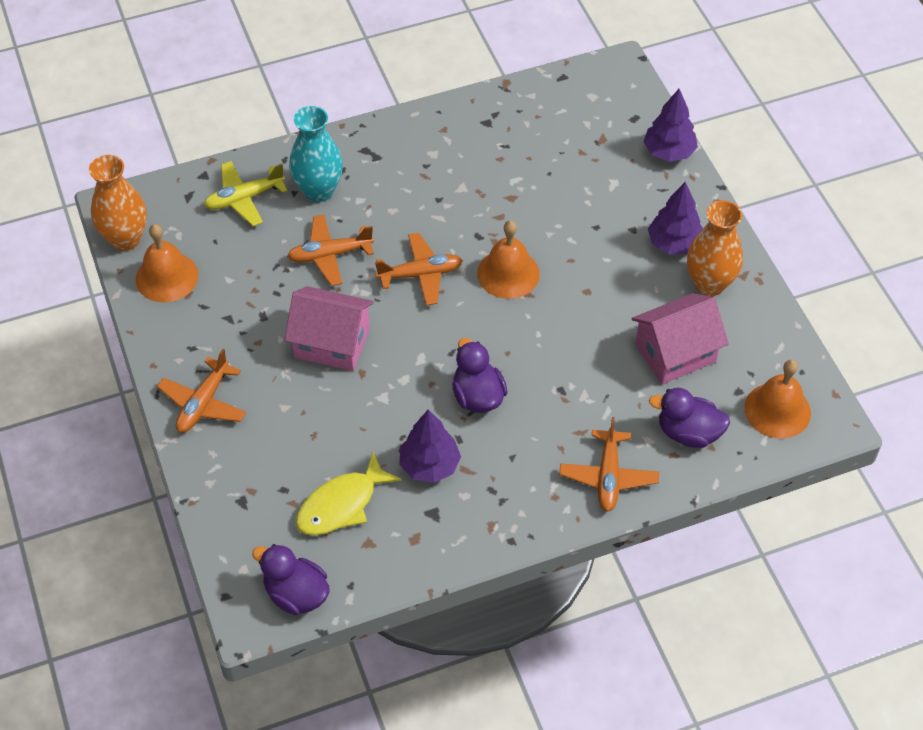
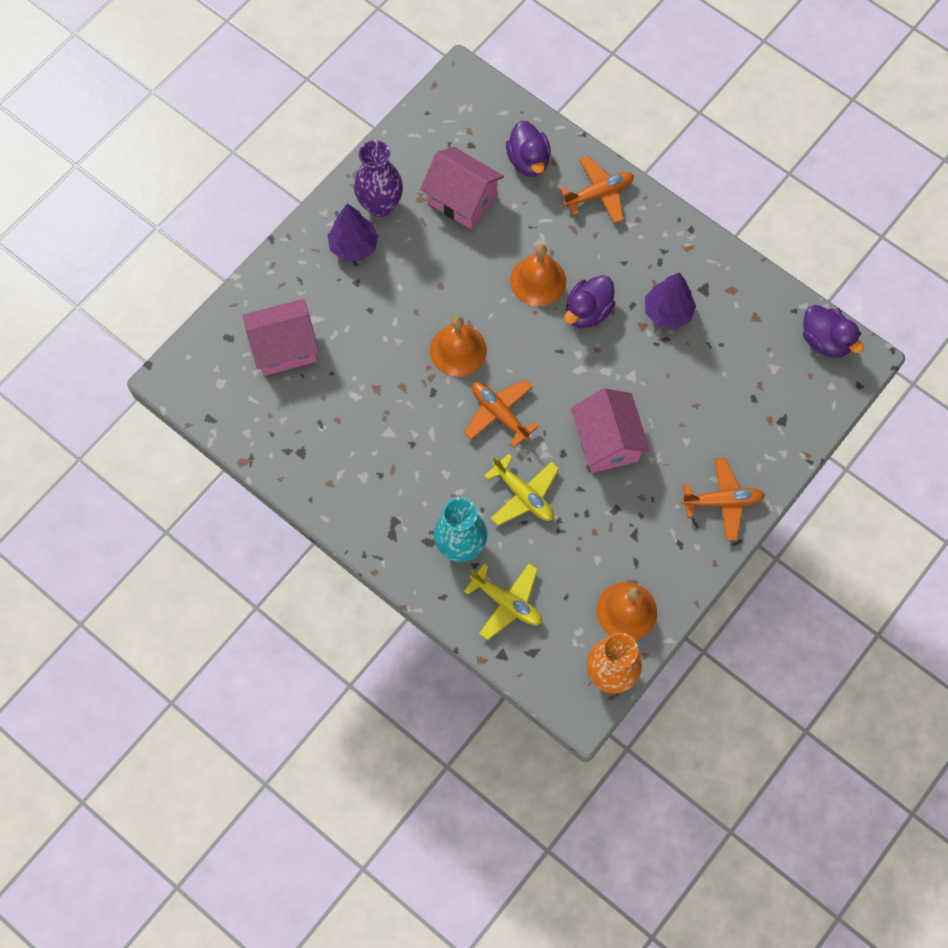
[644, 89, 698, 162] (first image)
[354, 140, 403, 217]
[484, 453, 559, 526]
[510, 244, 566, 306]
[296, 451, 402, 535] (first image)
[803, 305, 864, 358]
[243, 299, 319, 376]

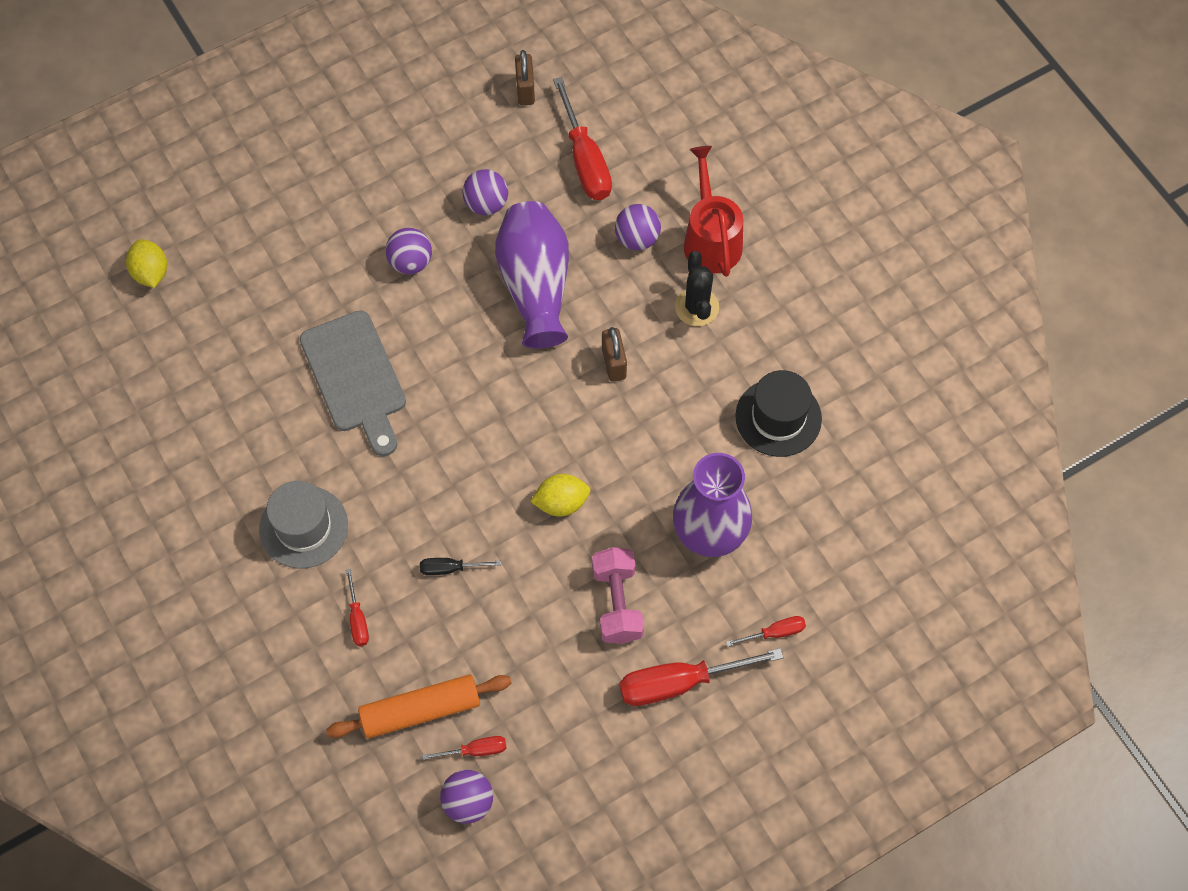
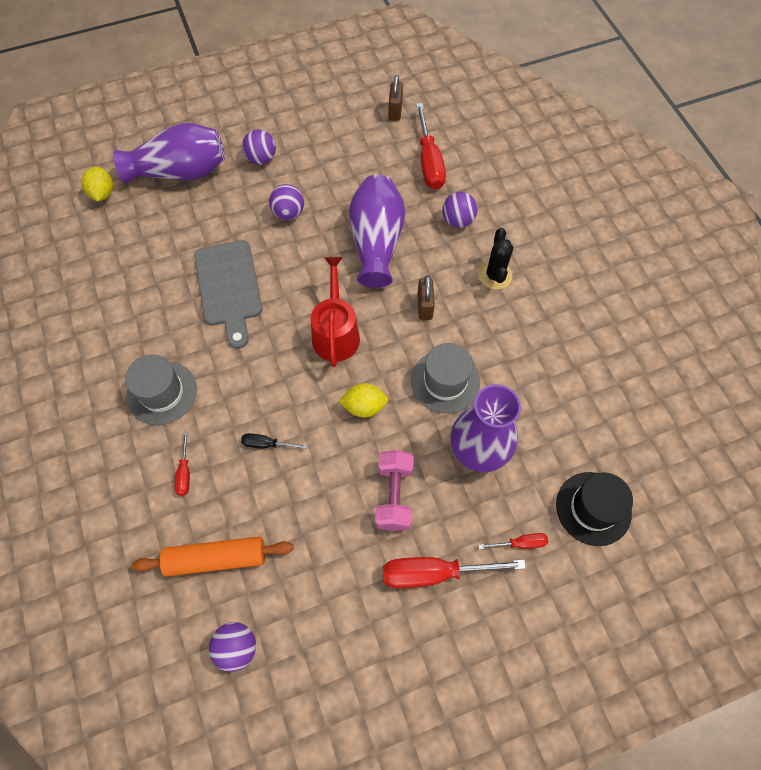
[311, 257, 360, 367]
[242, 129, 276, 165]
[556, 472, 633, 546]
[422, 736, 506, 760] (first image)
[113, 123, 225, 184]
[411, 343, 480, 414]

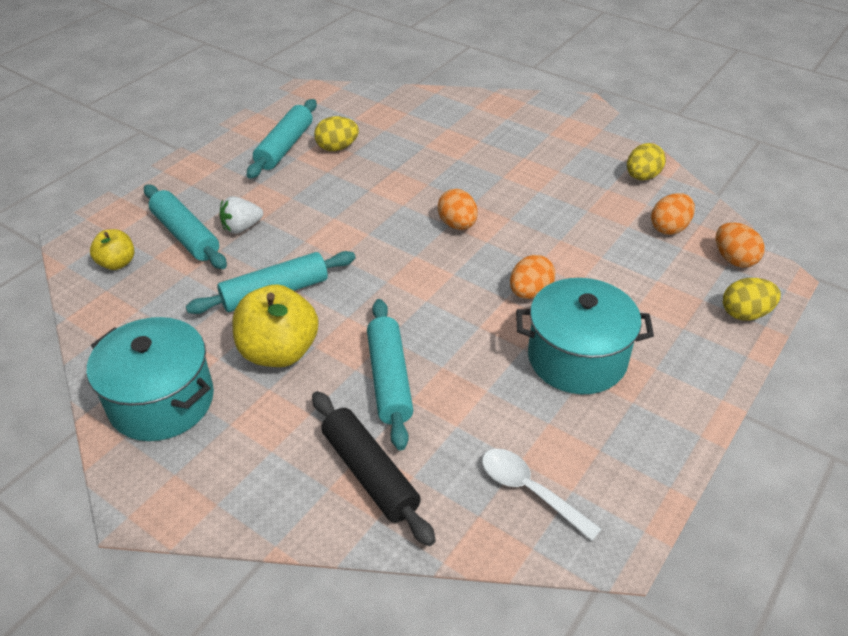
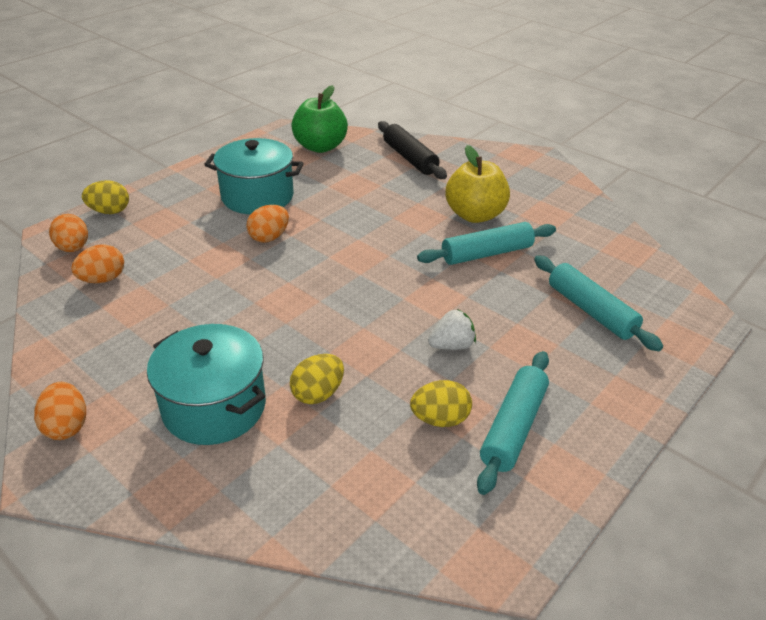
[290, 354, 344, 404]
[34, 382, 86, 440]
[428, 309, 476, 350]
[90, 229, 134, 270] (first image)
[367, 299, 413, 450] (first image)
[147, 324, 266, 445]
[291, 85, 348, 153]

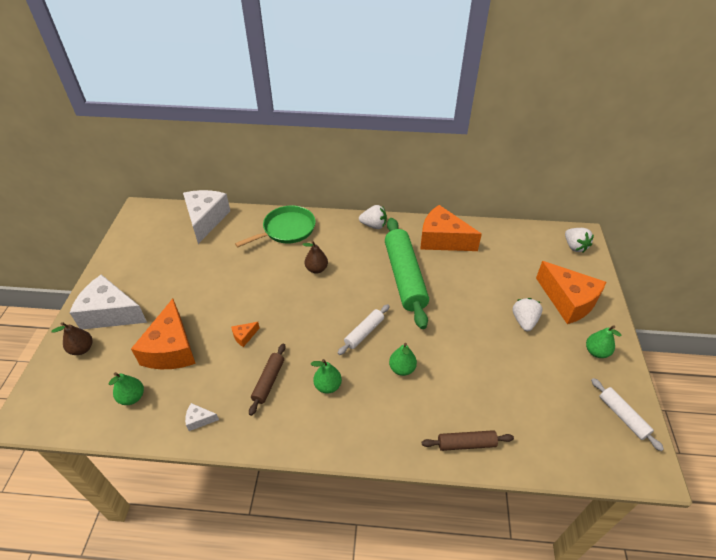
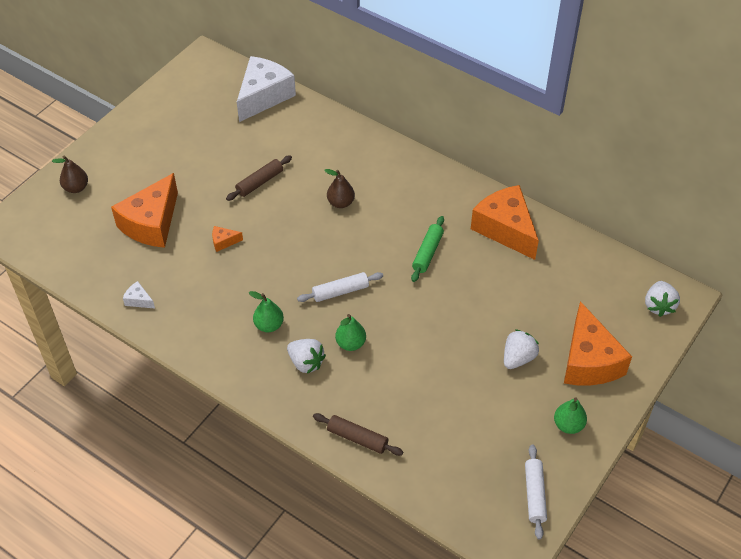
[235, 205, 316, 247] (first image)
[287, 339, 326, 374]
[411, 216, 444, 282]
[69, 274, 147, 329] (first image)
[226, 155, 292, 201]
[109, 372, 144, 405] (first image)

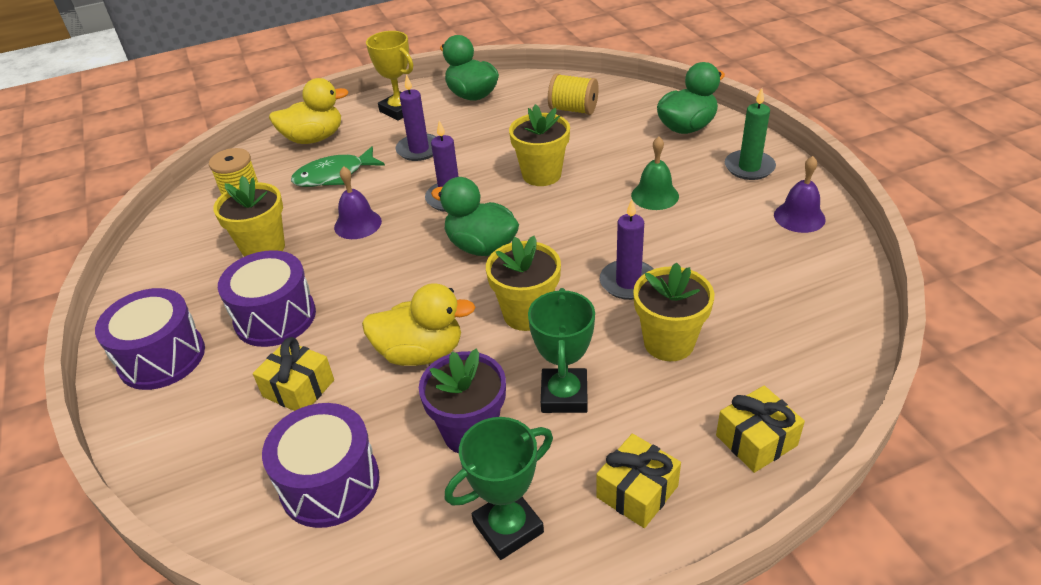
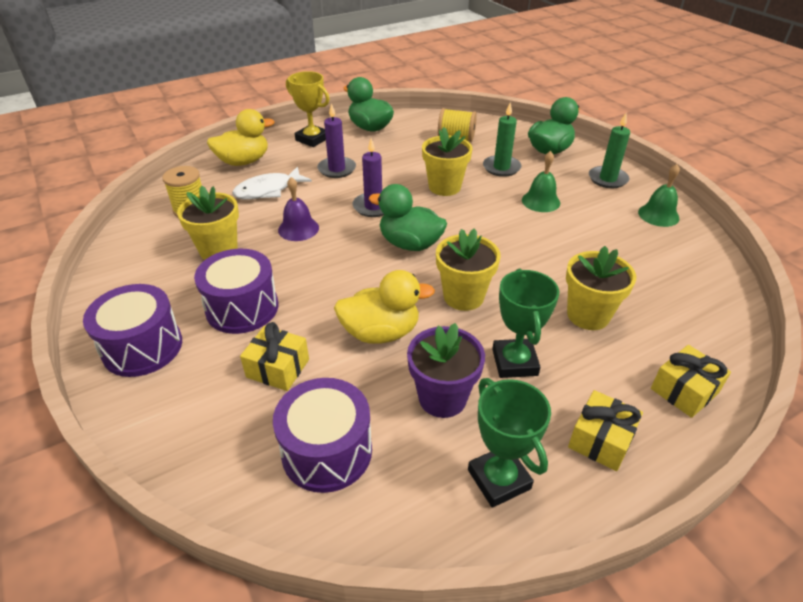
[232, 166, 312, 200]
[638, 164, 680, 227]
[600, 199, 653, 300] (first image)
[468, 378, 551, 508]
[483, 103, 522, 177]

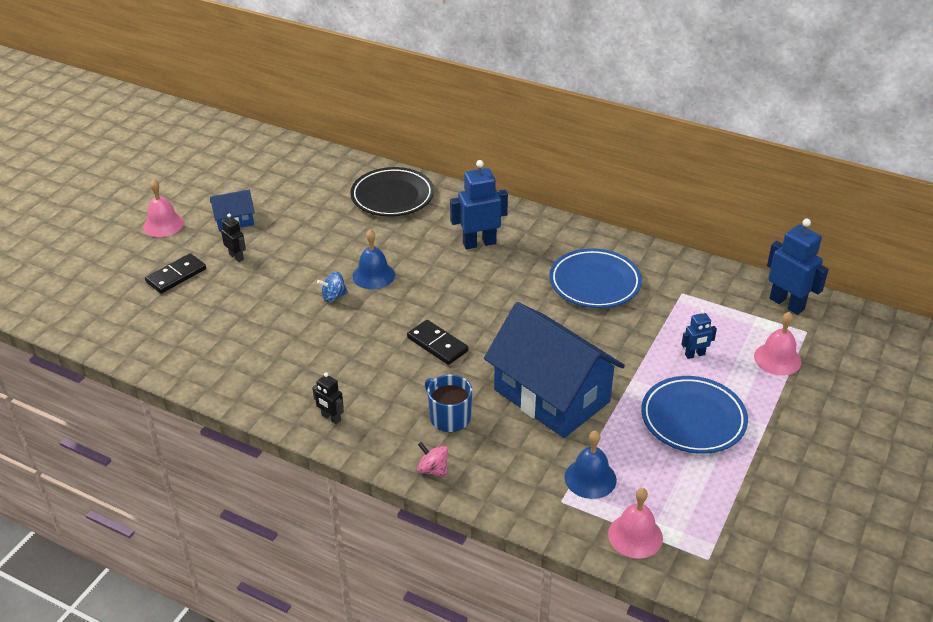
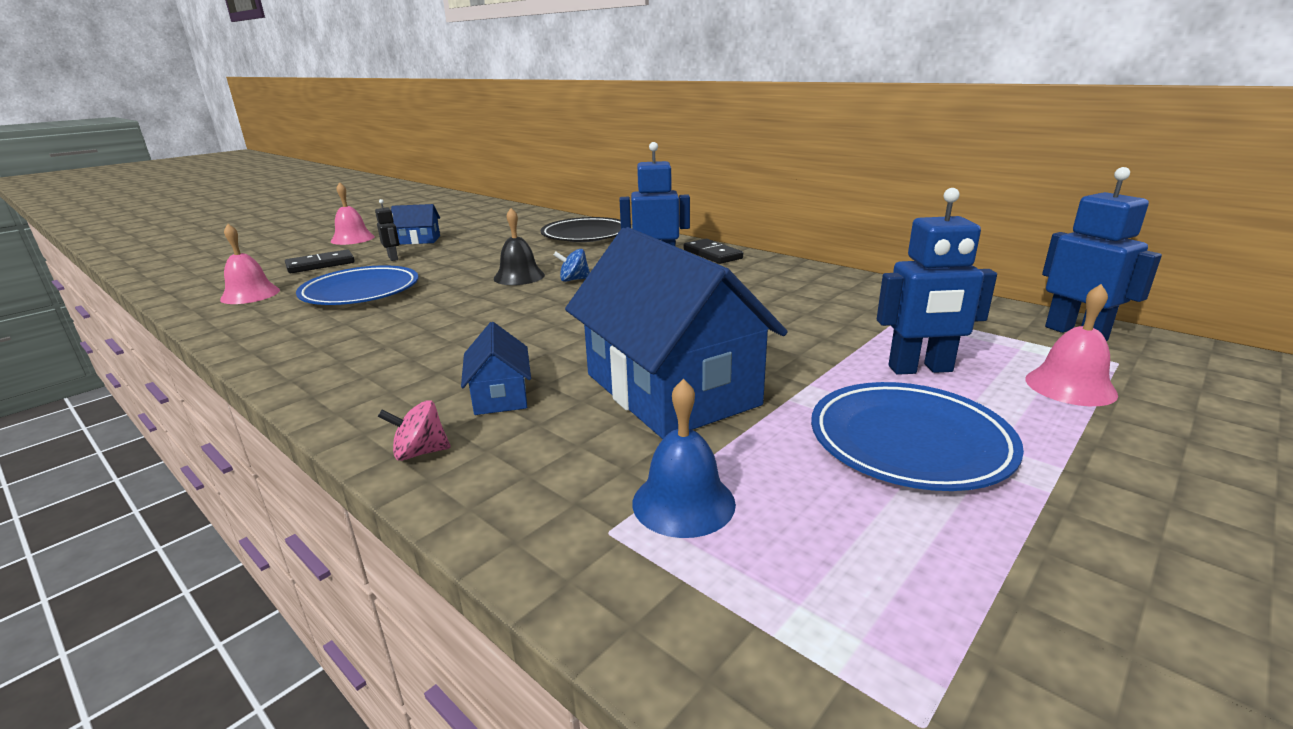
[494, 208, 545, 285]
[296, 265, 419, 305]
[554, 249, 590, 282]
[877, 188, 997, 375]
[684, 239, 743, 264]
[312, 372, 344, 424] (first image)
[461, 322, 531, 415]
[378, 400, 451, 461]
[220, 224, 280, 304]

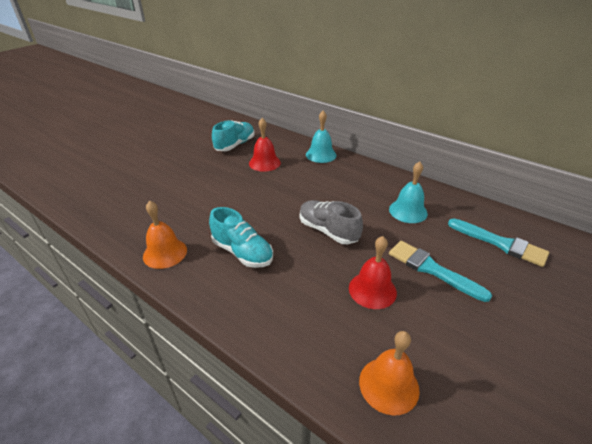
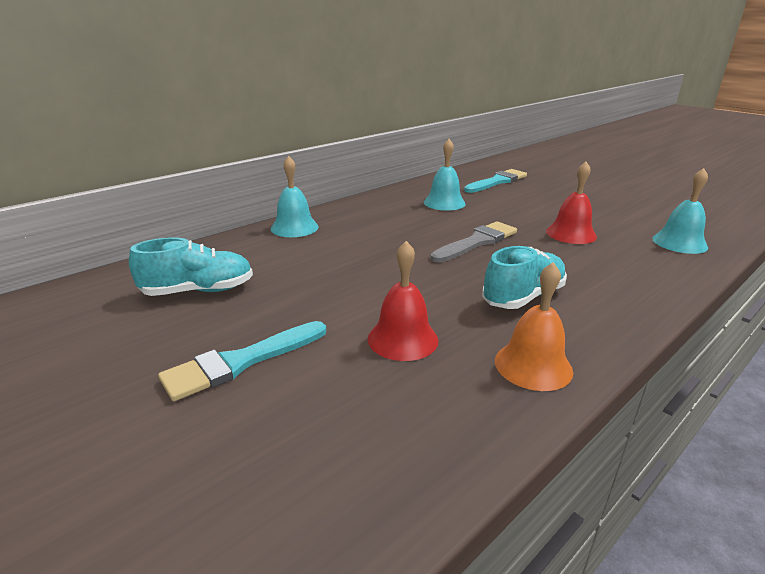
[368, 241, 439, 361]
[129, 237, 253, 296]
[431, 221, 517, 263]
[158, 321, 326, 401]
[652, 168, 708, 254]

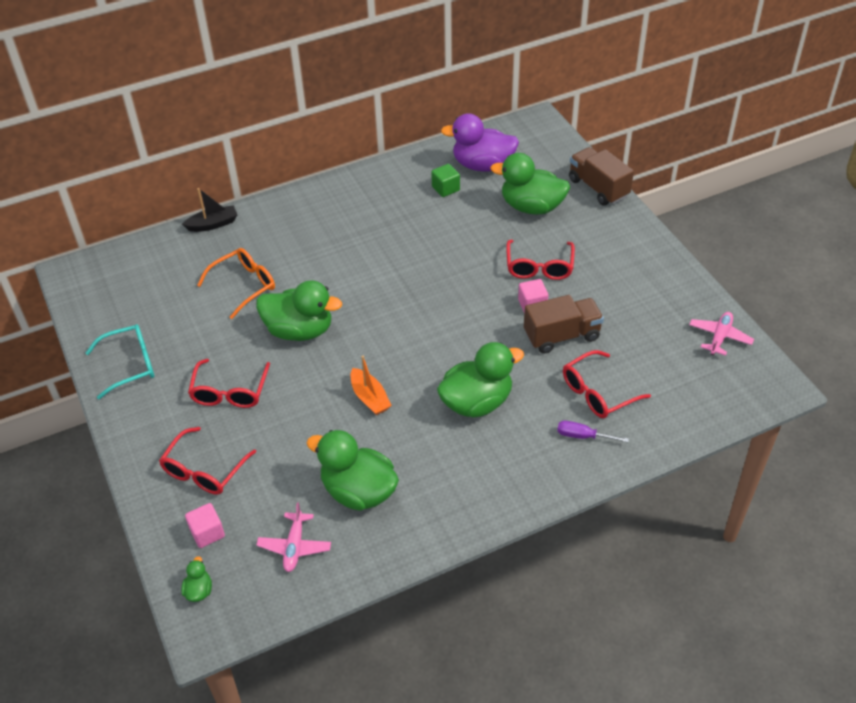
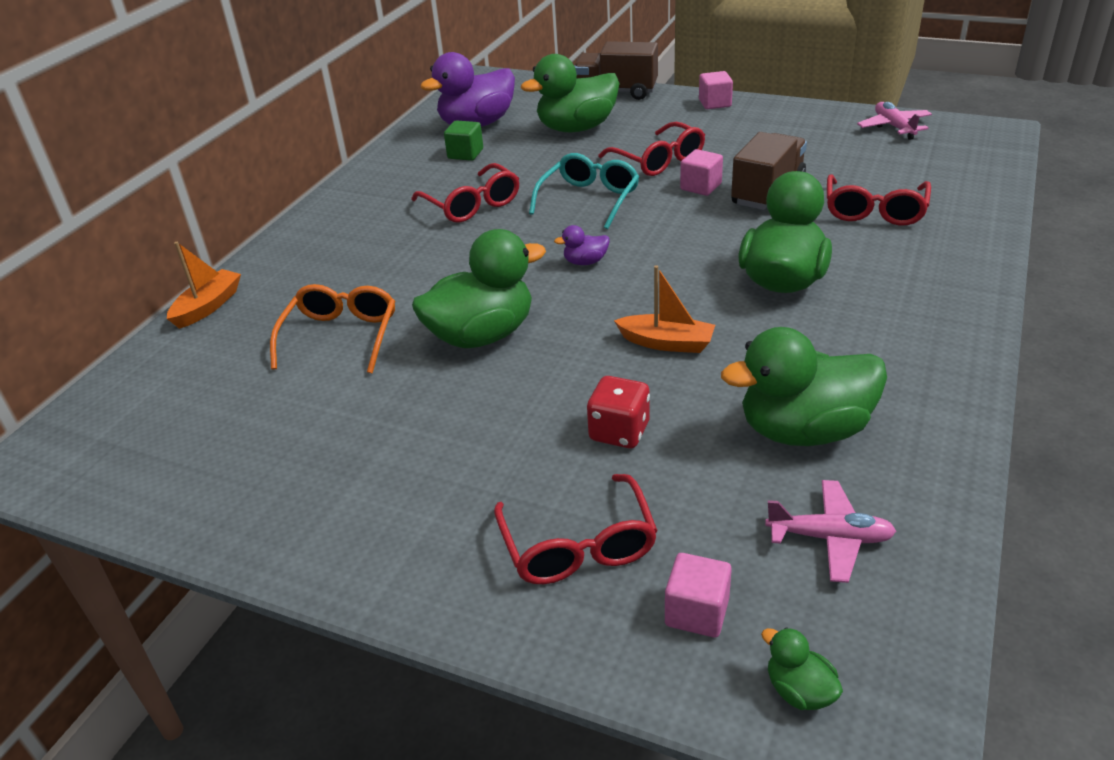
[167, 242, 241, 329]
[529, 153, 639, 229]
[411, 163, 519, 223]
[557, 421, 629, 442] (first image)
[765, 480, 896, 583]
[699, 71, 733, 109]
[554, 225, 609, 265]
[587, 376, 650, 448]

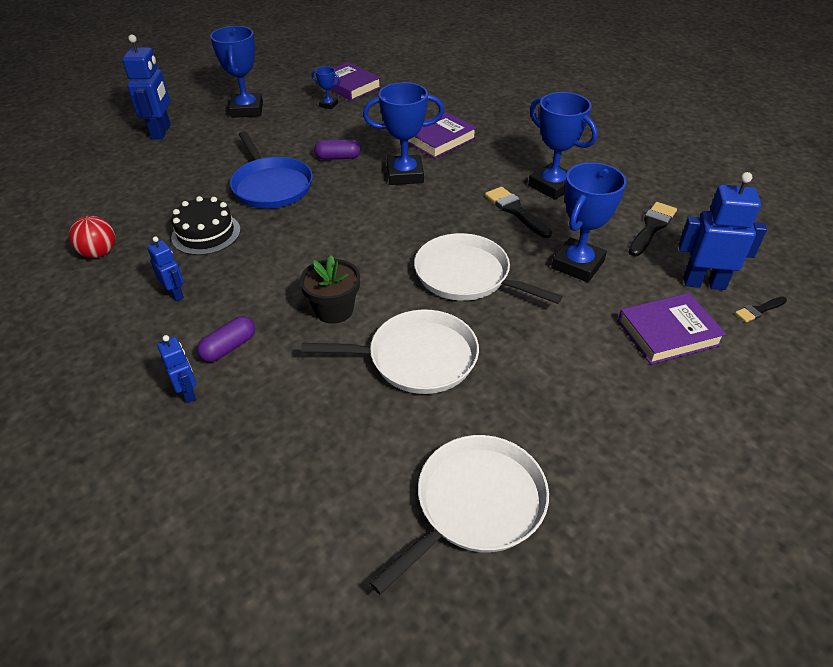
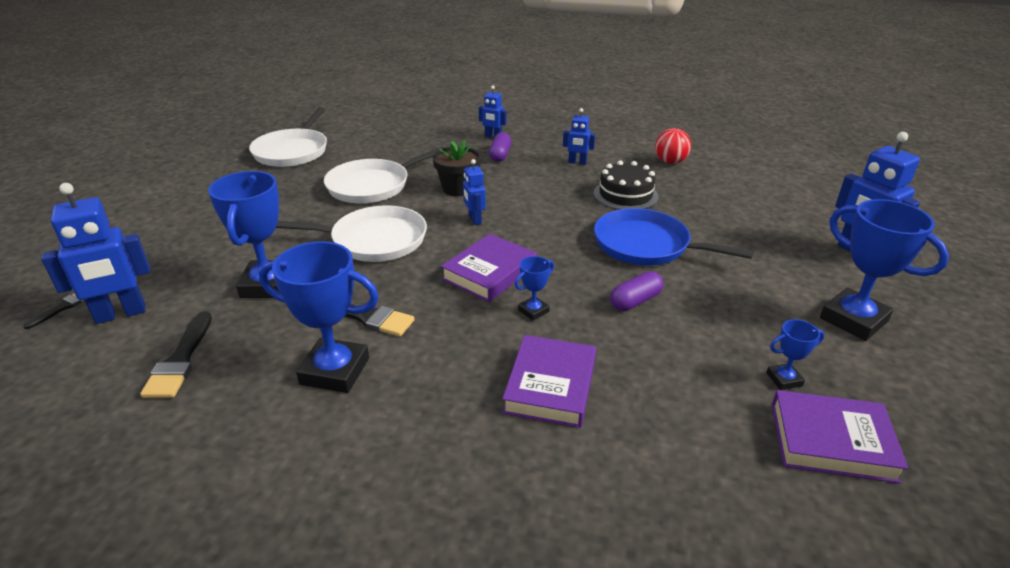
[515, 256, 554, 321]
[441, 234, 537, 302]
[463, 159, 486, 225]

